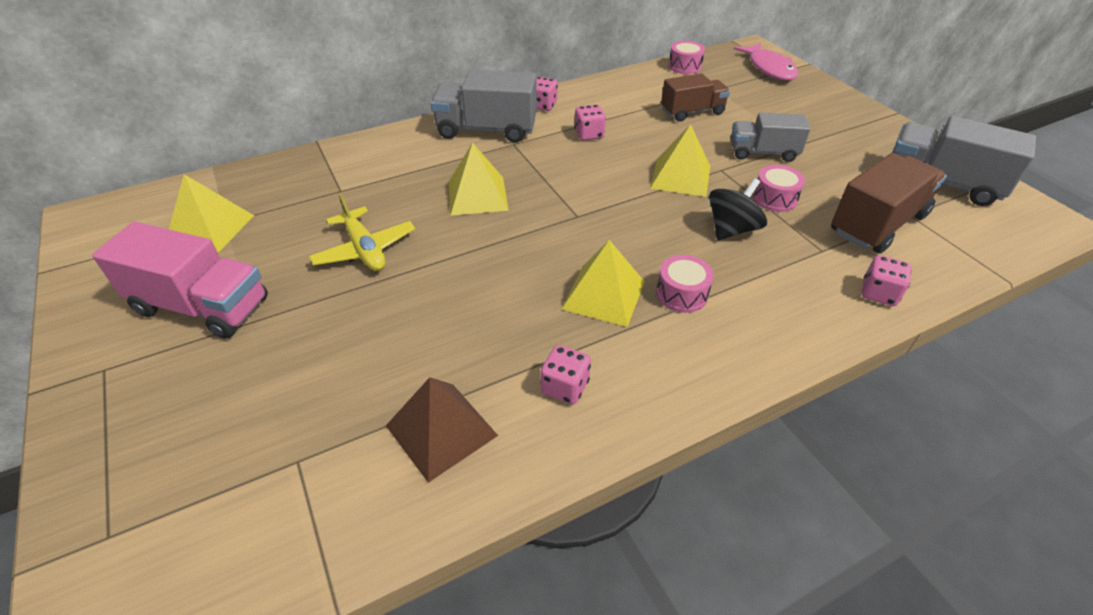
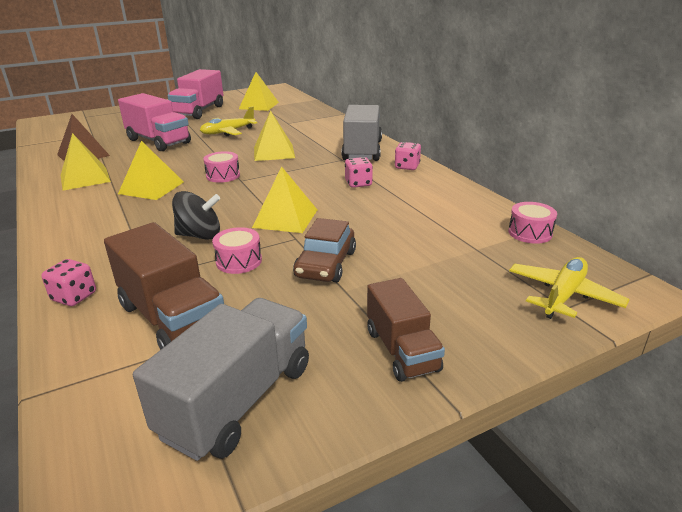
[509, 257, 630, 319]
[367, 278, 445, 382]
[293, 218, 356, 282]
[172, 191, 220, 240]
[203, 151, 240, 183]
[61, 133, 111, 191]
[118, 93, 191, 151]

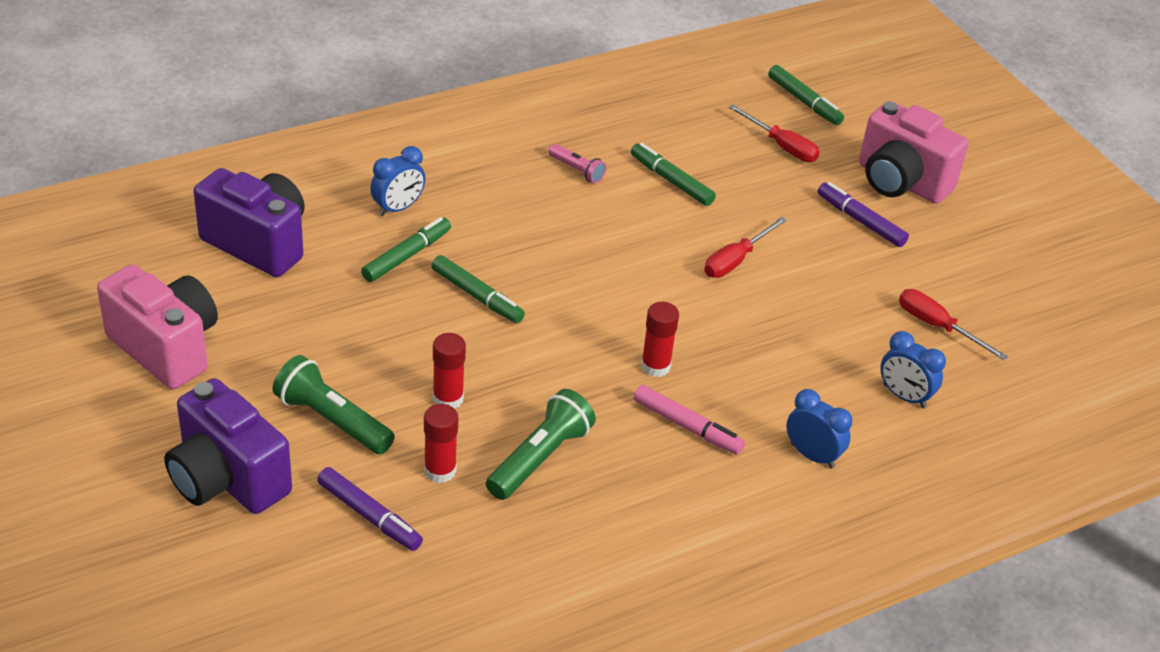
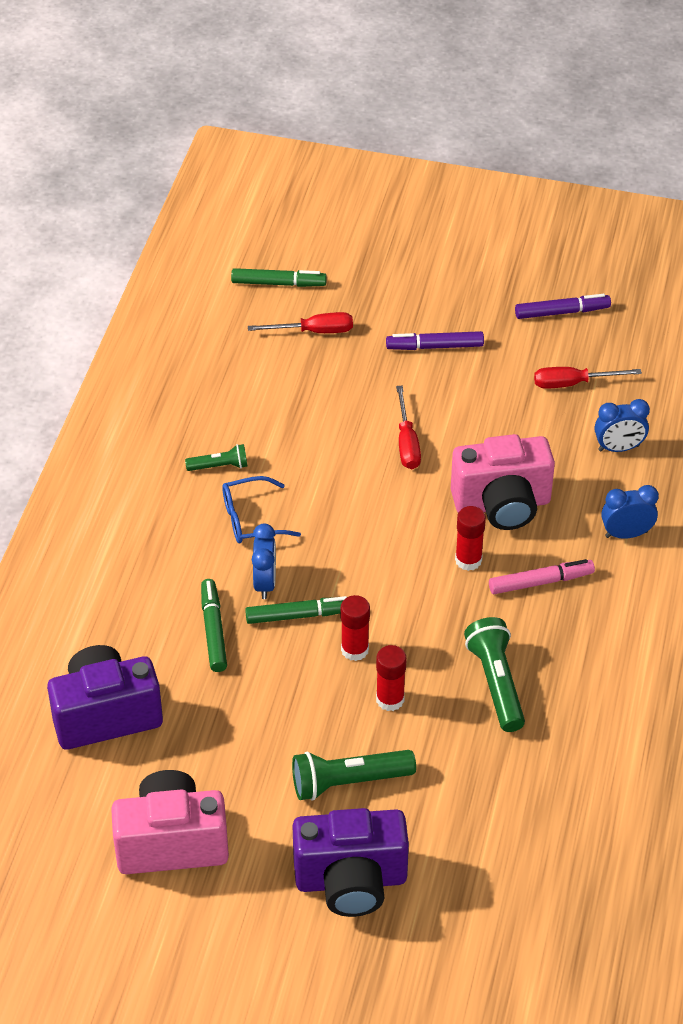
[451, 434, 555, 530]
[631, 143, 716, 206] (first image)
[185, 444, 247, 471]
[252, 524, 276, 599]
[341, 595, 370, 661]
[515, 294, 611, 319]
[222, 476, 301, 544]

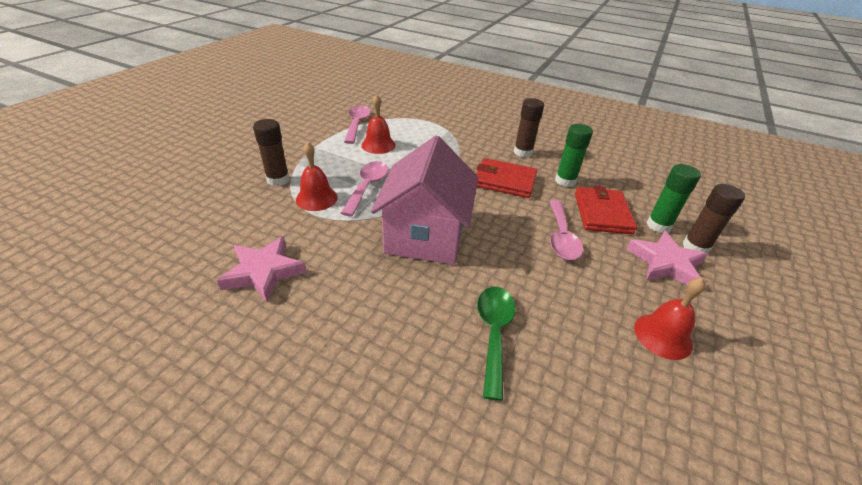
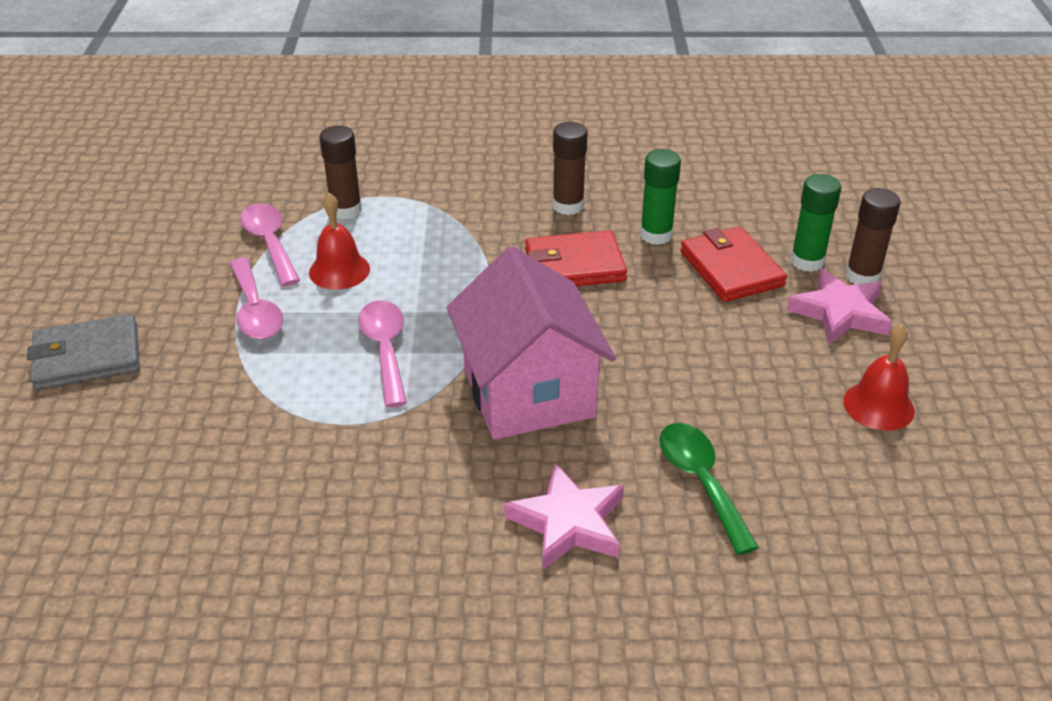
[319, 125, 362, 219]
[296, 142, 338, 211] (first image)
[229, 258, 284, 339]
[504, 463, 624, 570]
[27, 314, 140, 390]

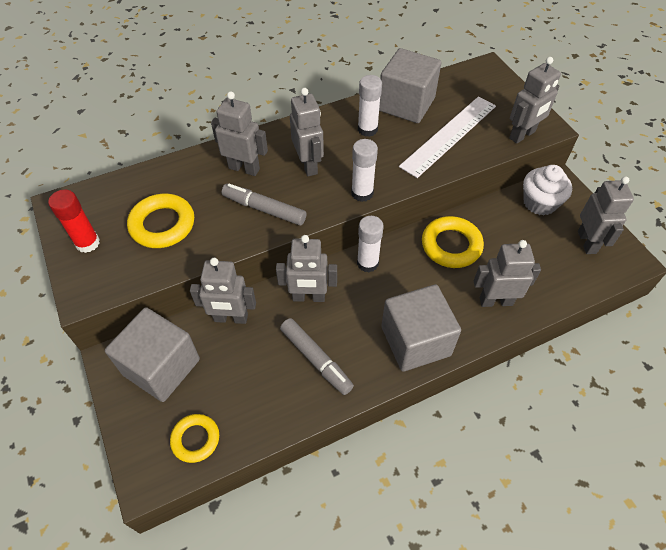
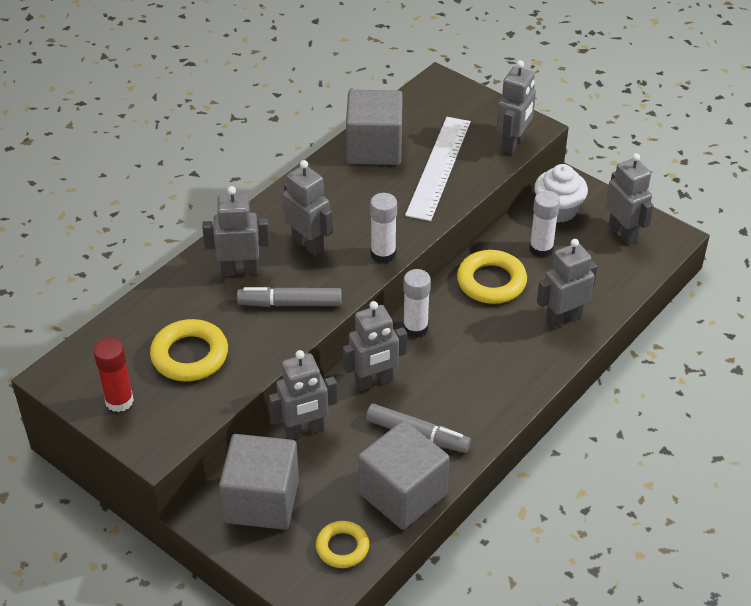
[529, 191, 560, 257]
[358, 421, 450, 530]

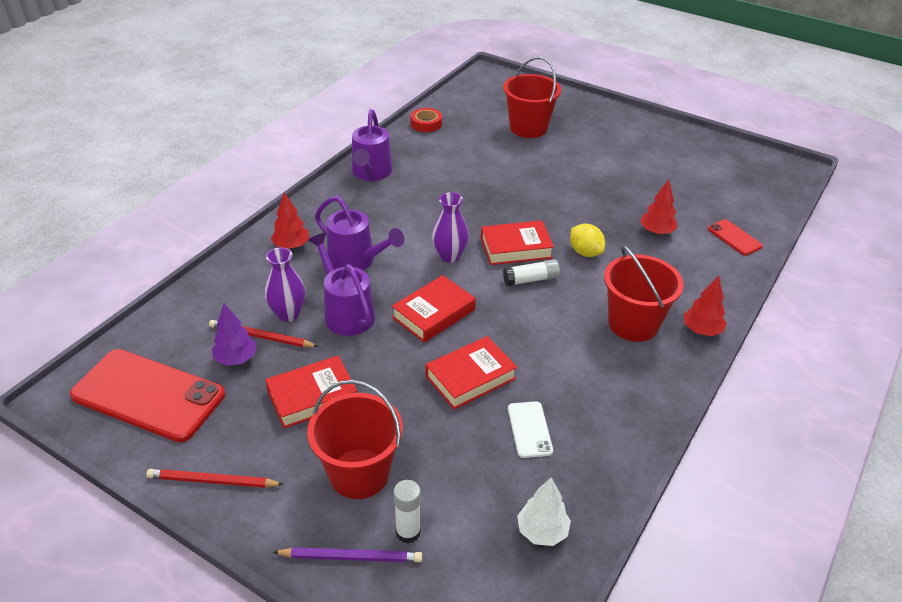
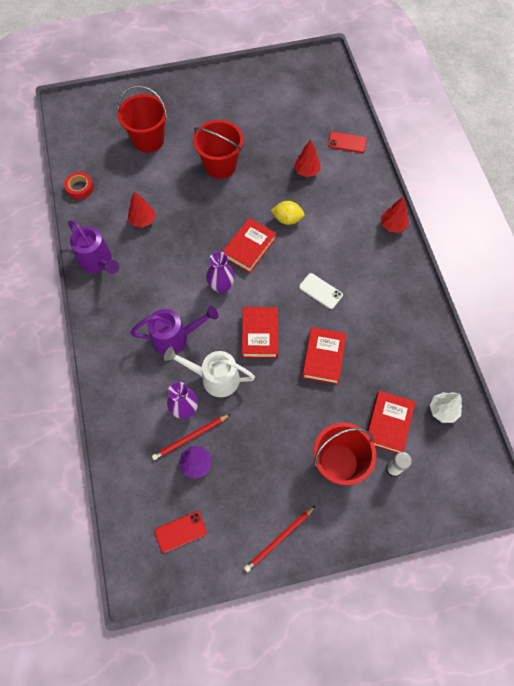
[128, 191, 156, 228]
[164, 347, 255, 397]
[193, 120, 243, 179]
[503, 259, 560, 286] (first image)
[155, 511, 207, 553]
[367, 391, 415, 453]
[299, 273, 343, 309]
[273, 547, 422, 562] (first image)

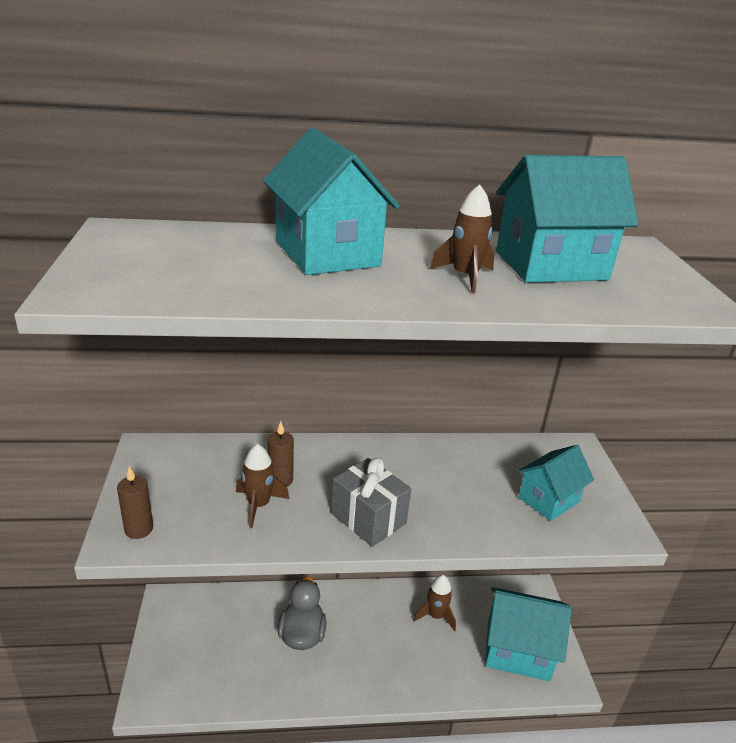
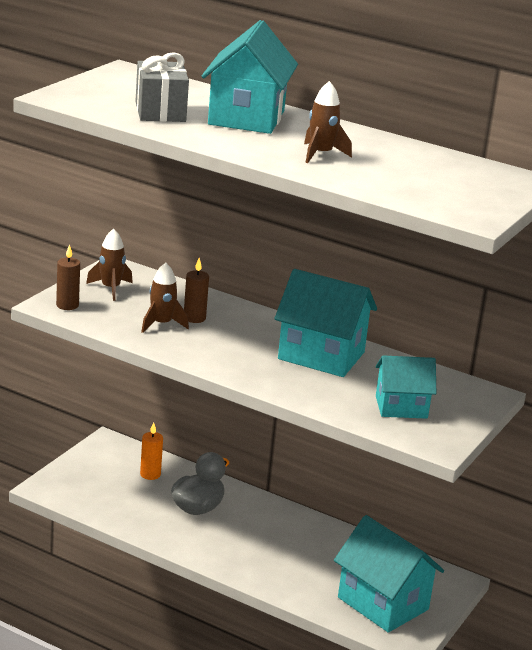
[274, 269, 377, 377]
[135, 52, 189, 122]
[86, 229, 133, 301]
[140, 422, 163, 480]

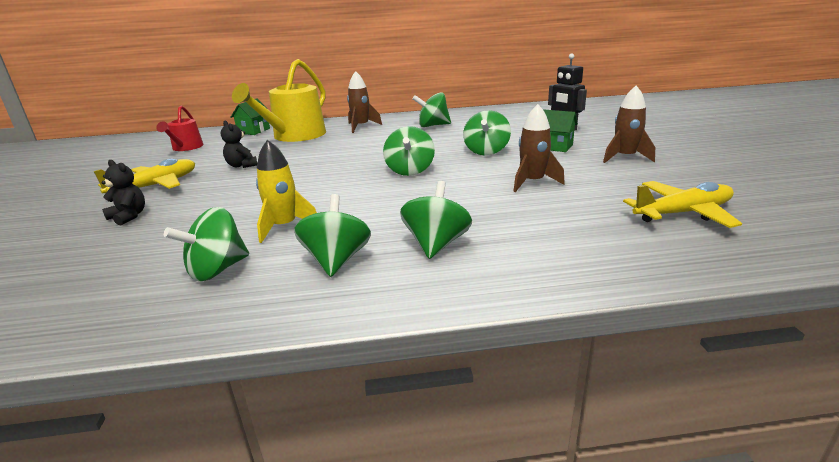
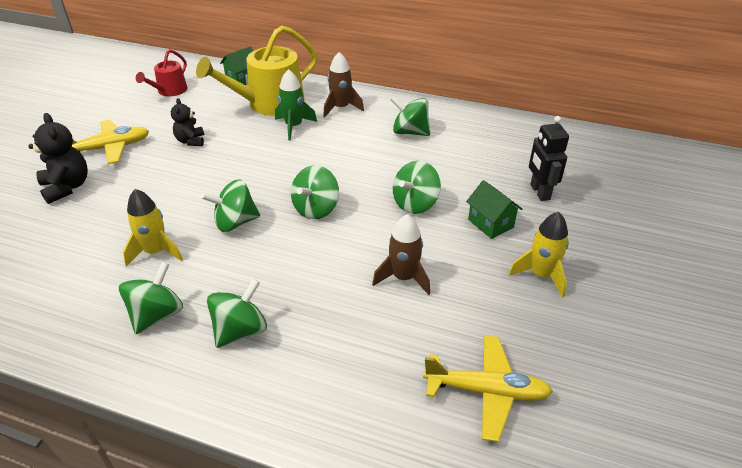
[509, 212, 569, 297]
[28, 113, 88, 204]
[201, 179, 260, 232]
[275, 69, 317, 141]

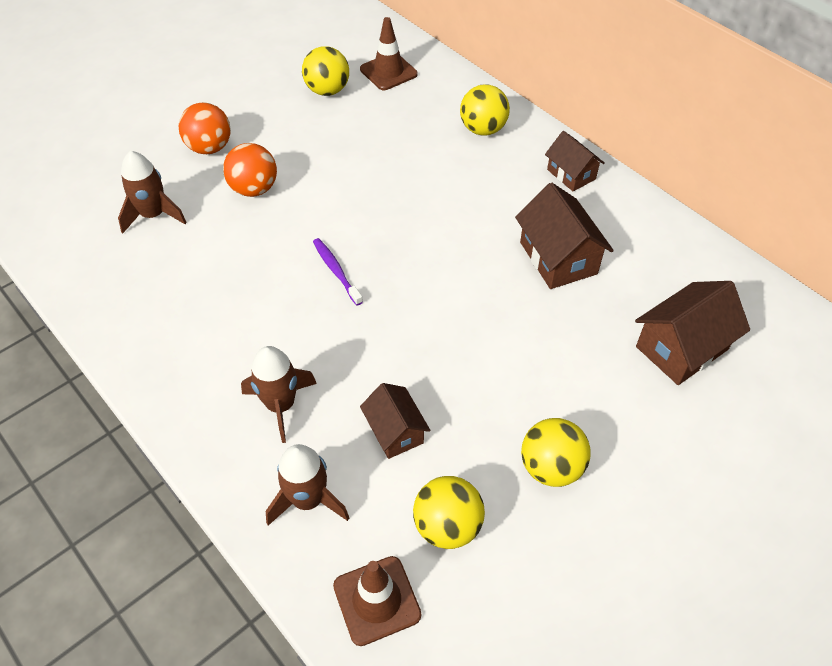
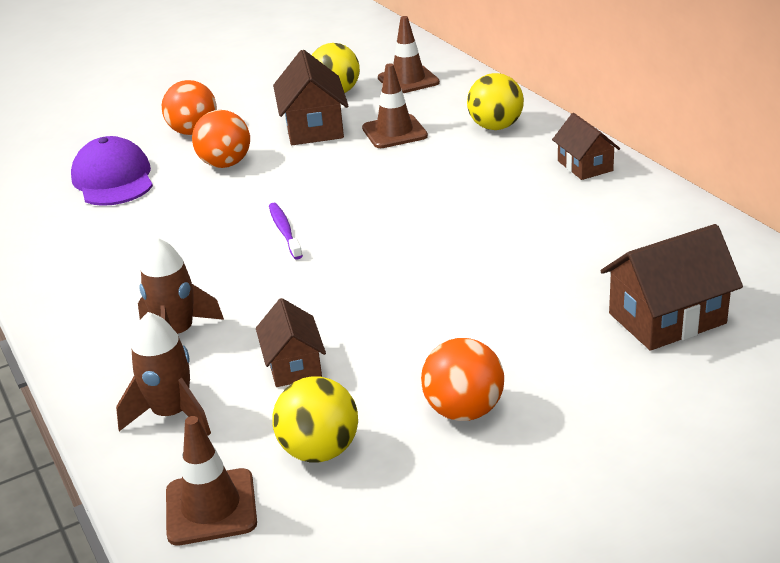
[71, 136, 153, 206]
[273, 50, 348, 145]
[421, 338, 504, 421]
[362, 63, 428, 148]

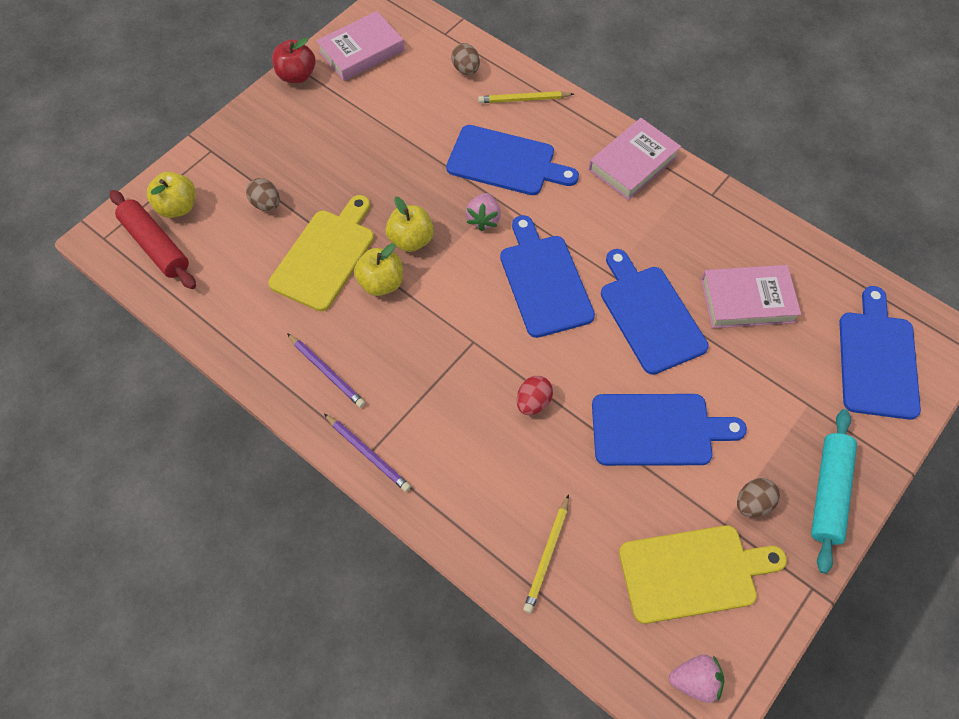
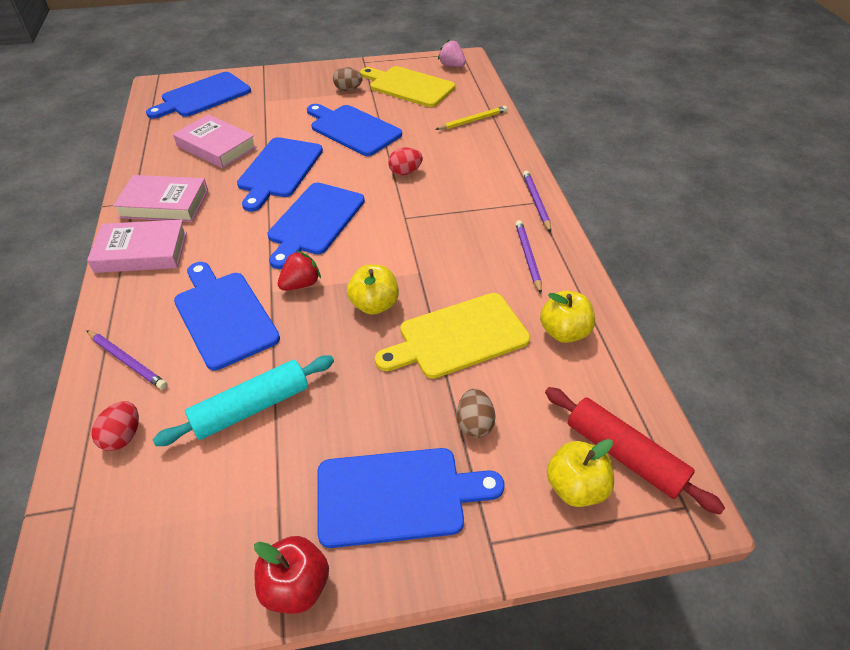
[113, 175, 208, 222]
[91, 401, 139, 451]
[86, 330, 167, 390]
[545, 387, 725, 515]
[278, 251, 321, 291]
[540, 290, 595, 343]
[153, 355, 334, 446]
[318, 448, 504, 548]

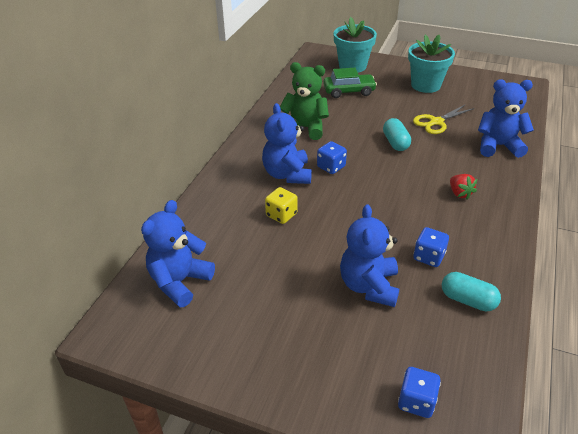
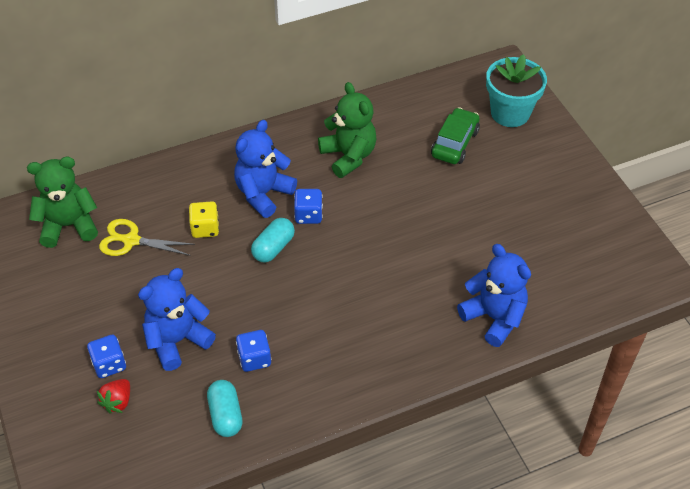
[408, 35, 455, 93] (first image)
[431, 107, 480, 164]
[99, 219, 195, 256]
[251, 218, 295, 263]
[97, 379, 130, 414]
[27, 157, 98, 248]
[87, 335, 126, 378]

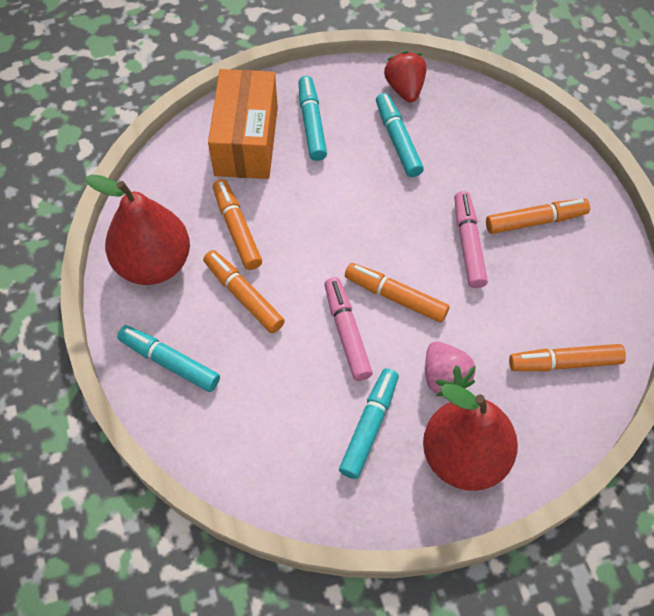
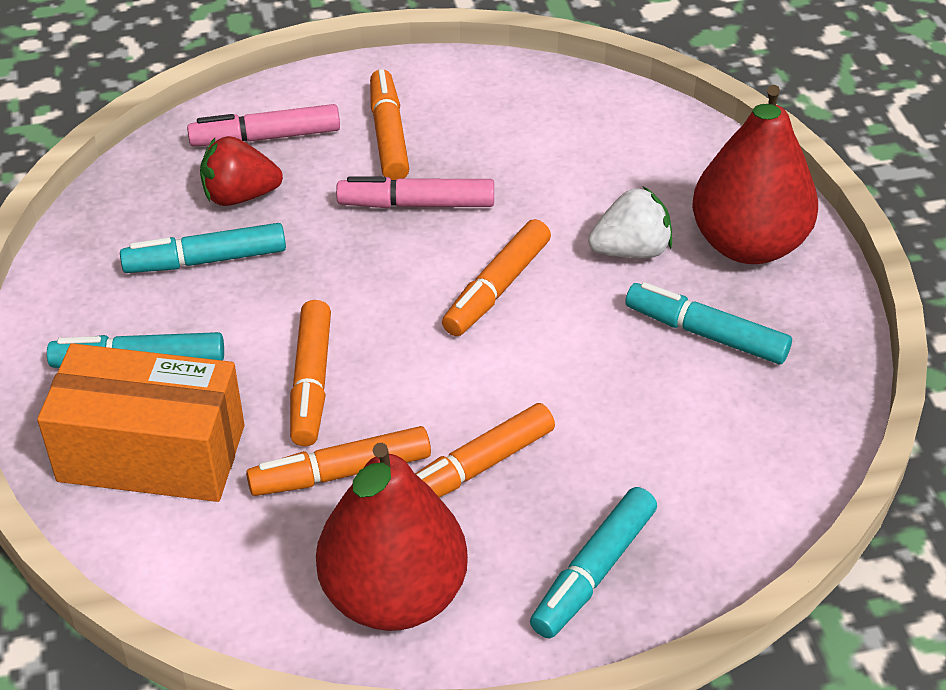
[200, 136, 283, 206]
[187, 104, 340, 146]
[588, 186, 672, 258]
[290, 300, 331, 446]

